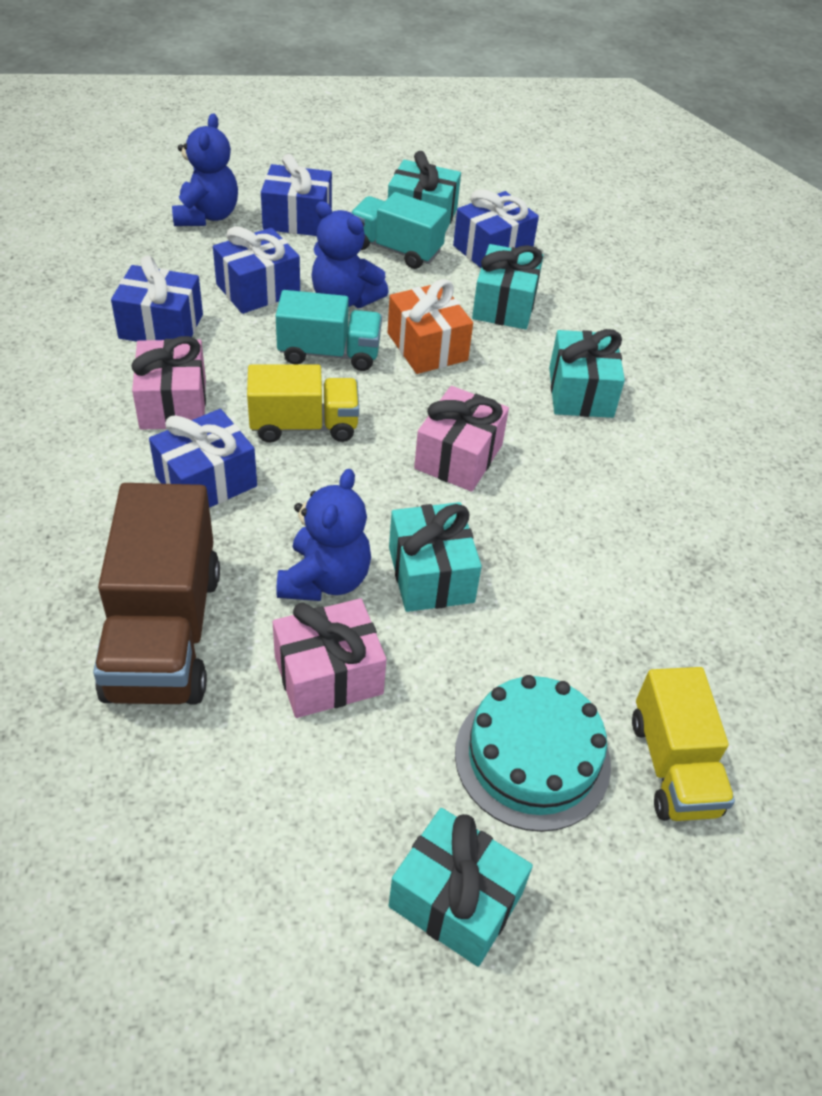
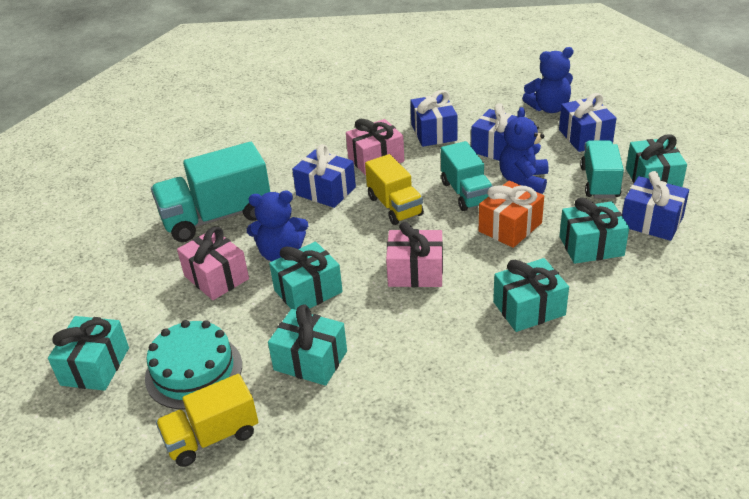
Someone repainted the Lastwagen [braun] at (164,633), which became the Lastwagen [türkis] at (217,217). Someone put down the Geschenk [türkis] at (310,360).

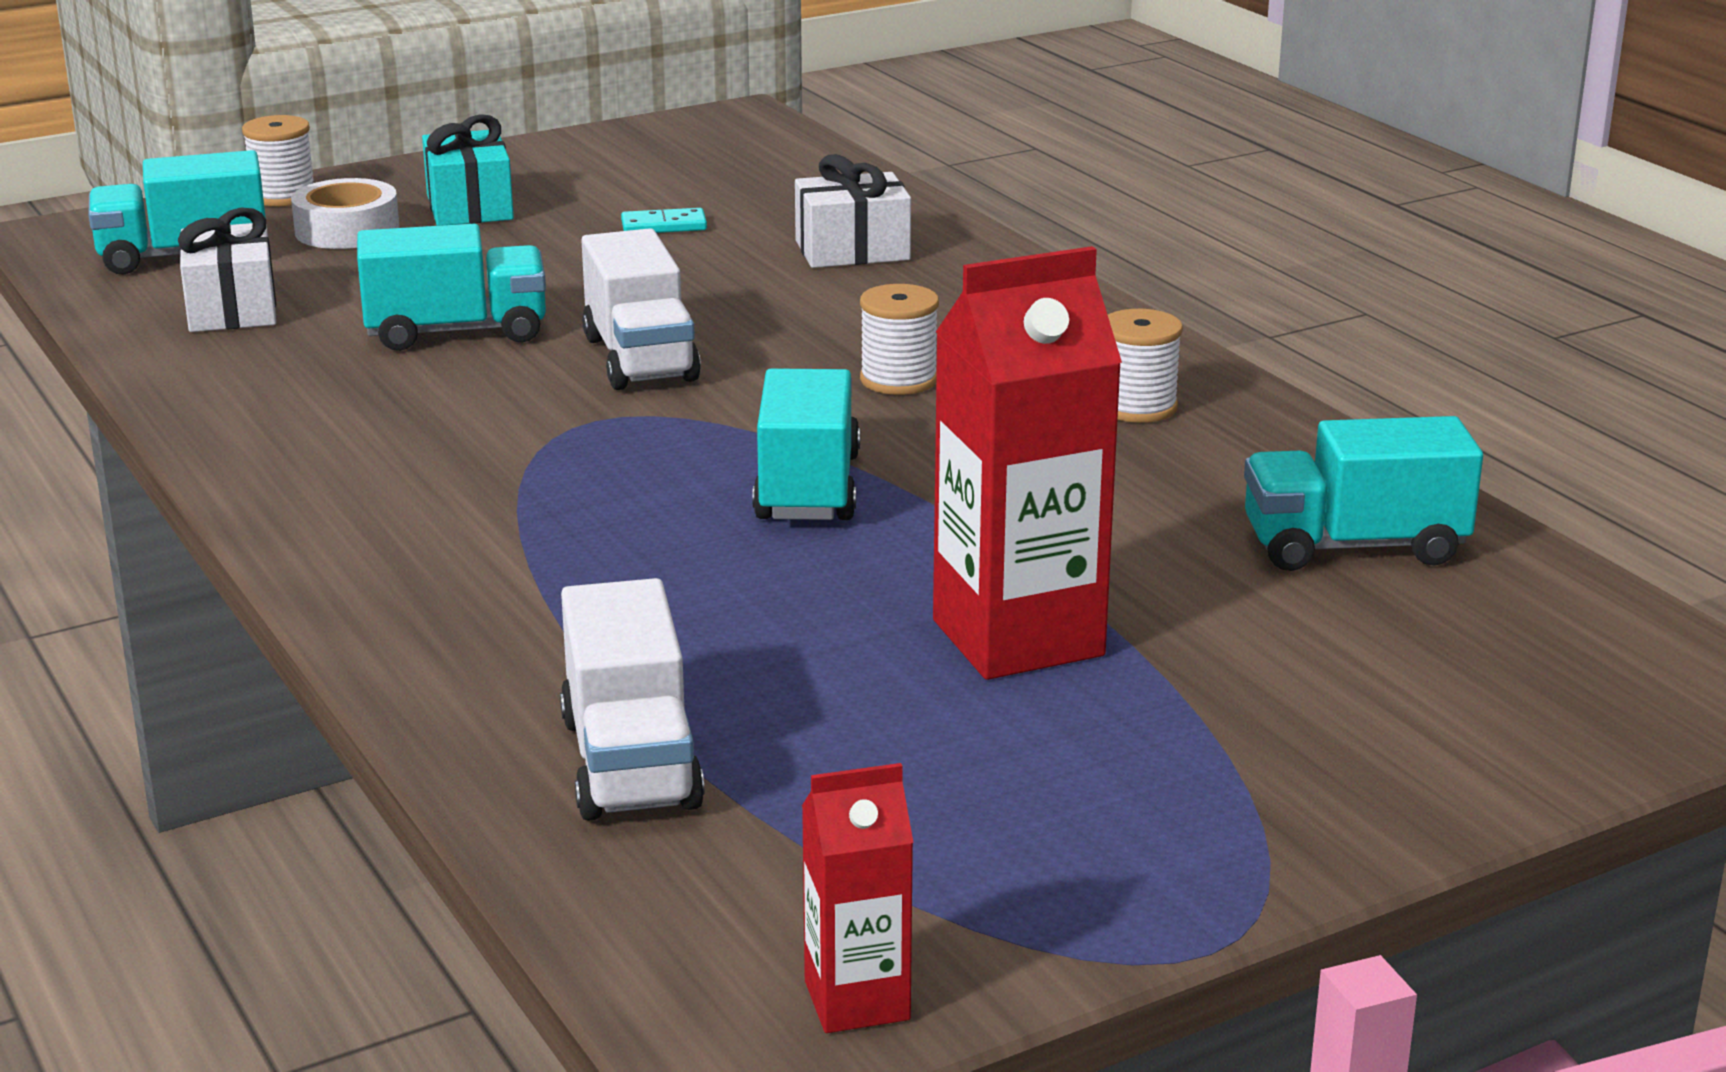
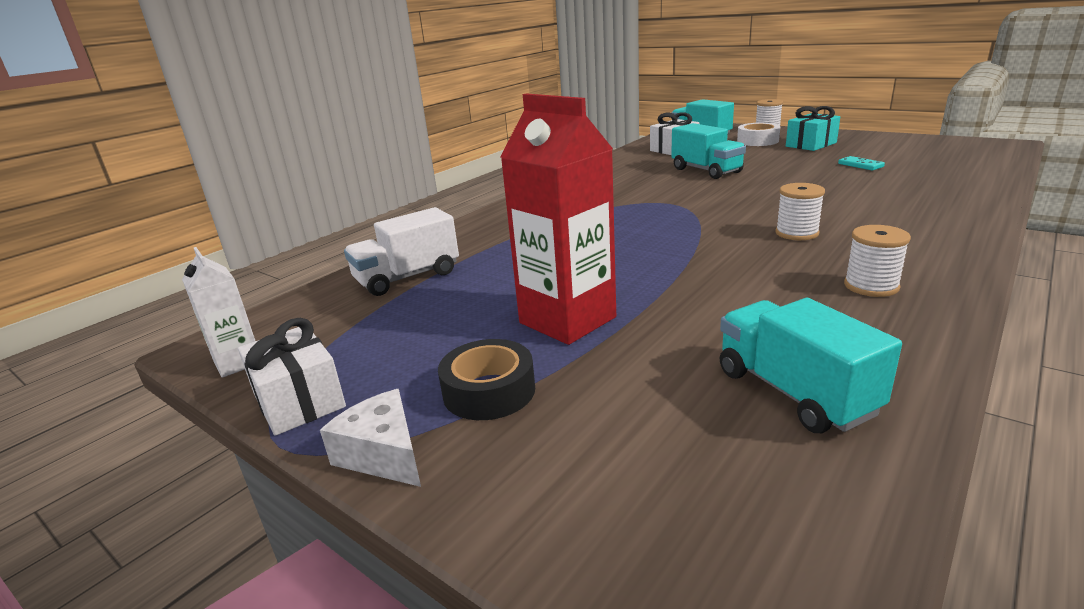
Someone took away the Lastwagen [weiß] at (640,359). Someone took away the Lastwagen [türkis] at (808,488). Someone carried the Geschenk [weiß] from (852,250) to (299,400). Someone repainted the Getränkekarton [rot] at (857,1000), which became the Getränkekarton [weiß] at (238,362). Someone put down the Käse [weiß] at (383,454). Someone put down the Klebeband [schwarz] at (489,391).

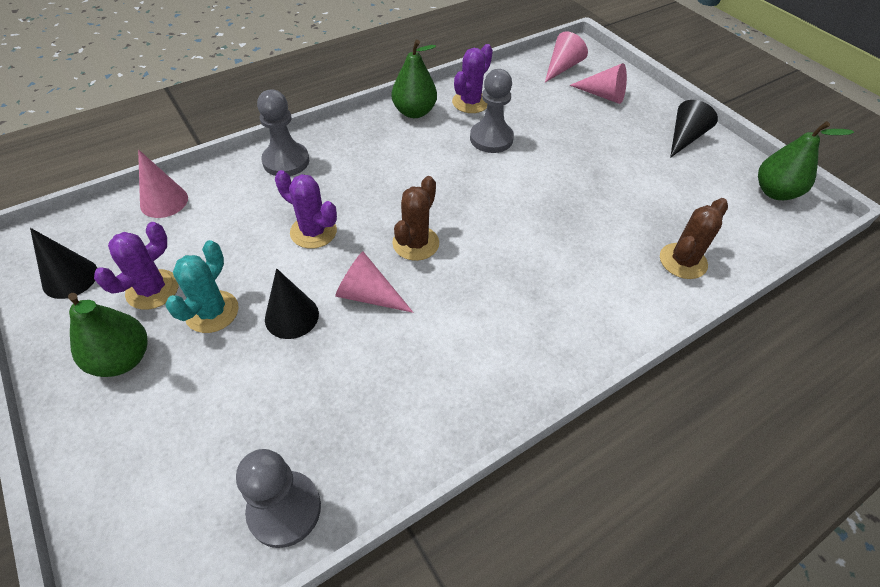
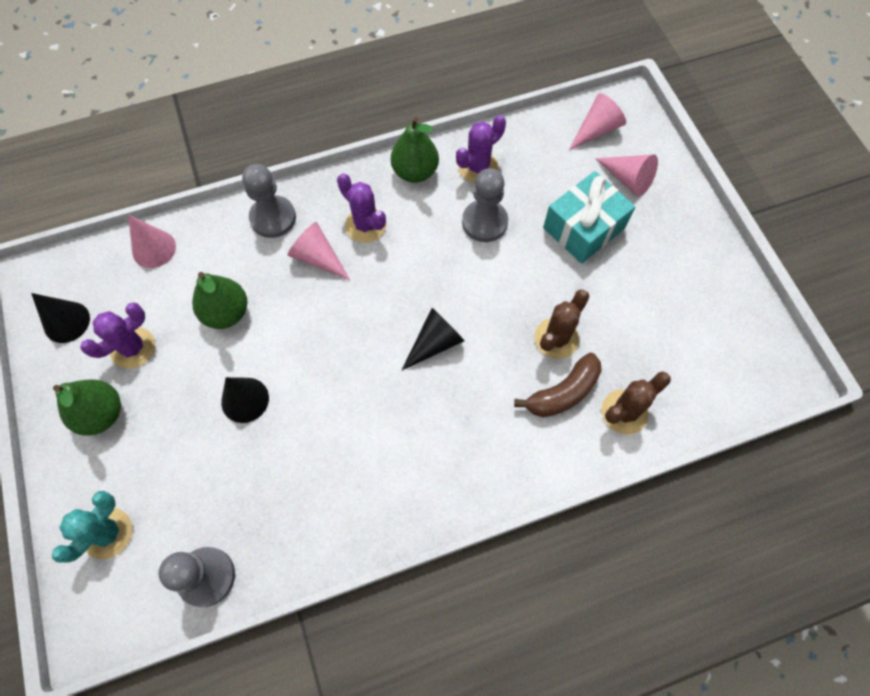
Someone carried the Kaktus [türkis] from (212,312) to (108,533). Someone carried the Kaktus [lila] from (313,232) to (365,225). Someone carried the Kegel [rosa] from (368,295) to (318,258). Someone carried the Kaktus [braun] from (415,243) to (556,338). Someone carried the Kegel [schwarz] from (684,138) to (435,343). Someone carried the Birne [grün] from (775,192) to (226,313). Someone put down the Banane [braun] at (563,393). Someone put down the Geschenk [türkis] at (583,228).

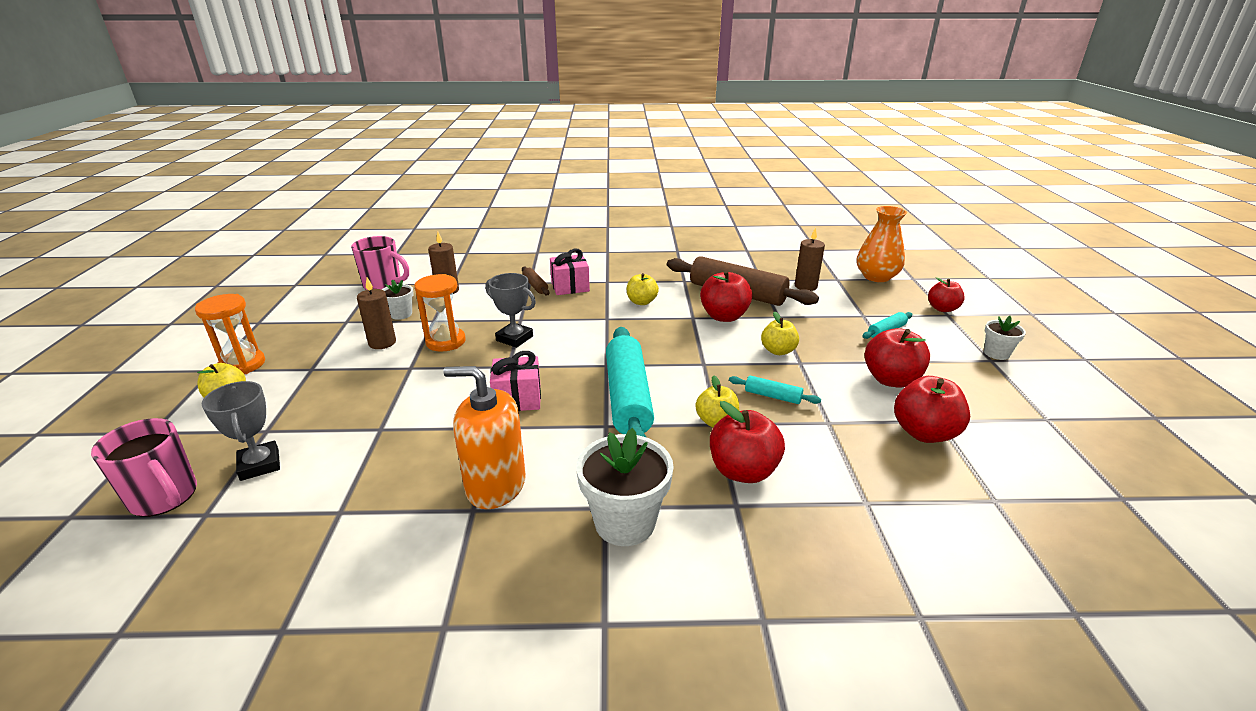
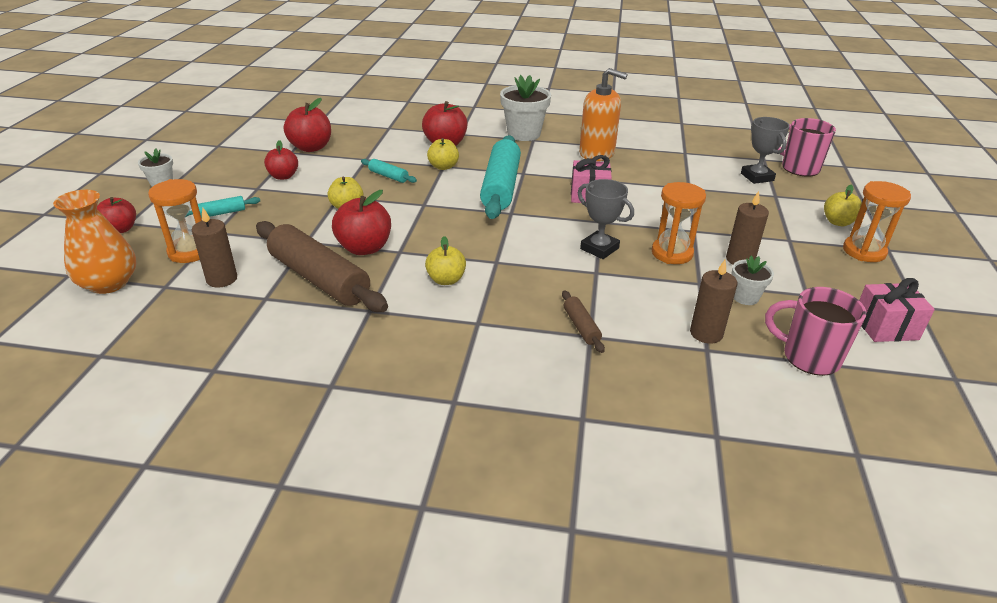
Someone carried the Geschenk [rosa] from (570,287) to (885,327). Someone scaled the Apfel [rot] at (891,380) by 0.66. Someone put down the Sanduhr [orange] at (190,252).

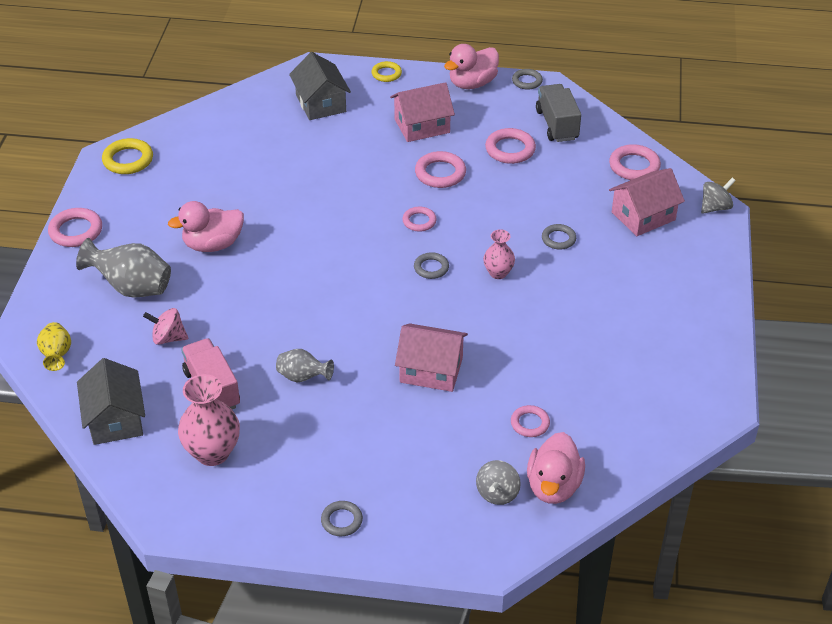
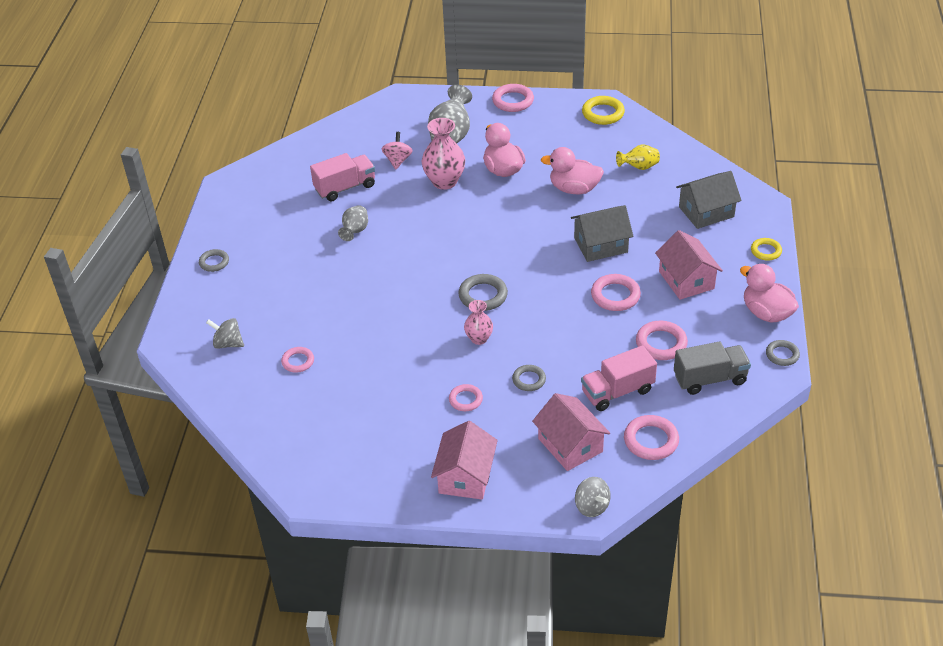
Someone carried the Vase [gelb] from (57,355) to (639,167). Someone carried the Haus [grau] from (115,419) to (600,245). Someone carried the Vase [rosa] from (212,452) to (444,182). Someone carried the Haus [rosa] from (431,370) to (465,476). Someone carried the Ring [rosa] from (419,221) to (465,400). Someone scaled the Ring [grau] at (431,268) by 1.56. Someone carried the Ente [rosa] from (553,486) to (574,189). Someone put down the Lastwagen [rosa] at (617,391).

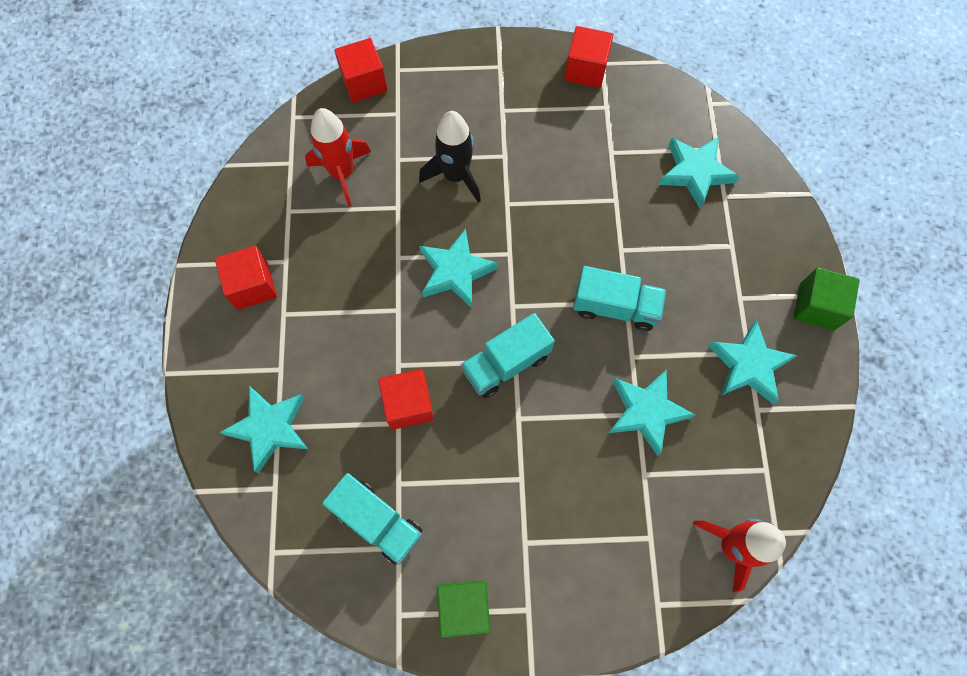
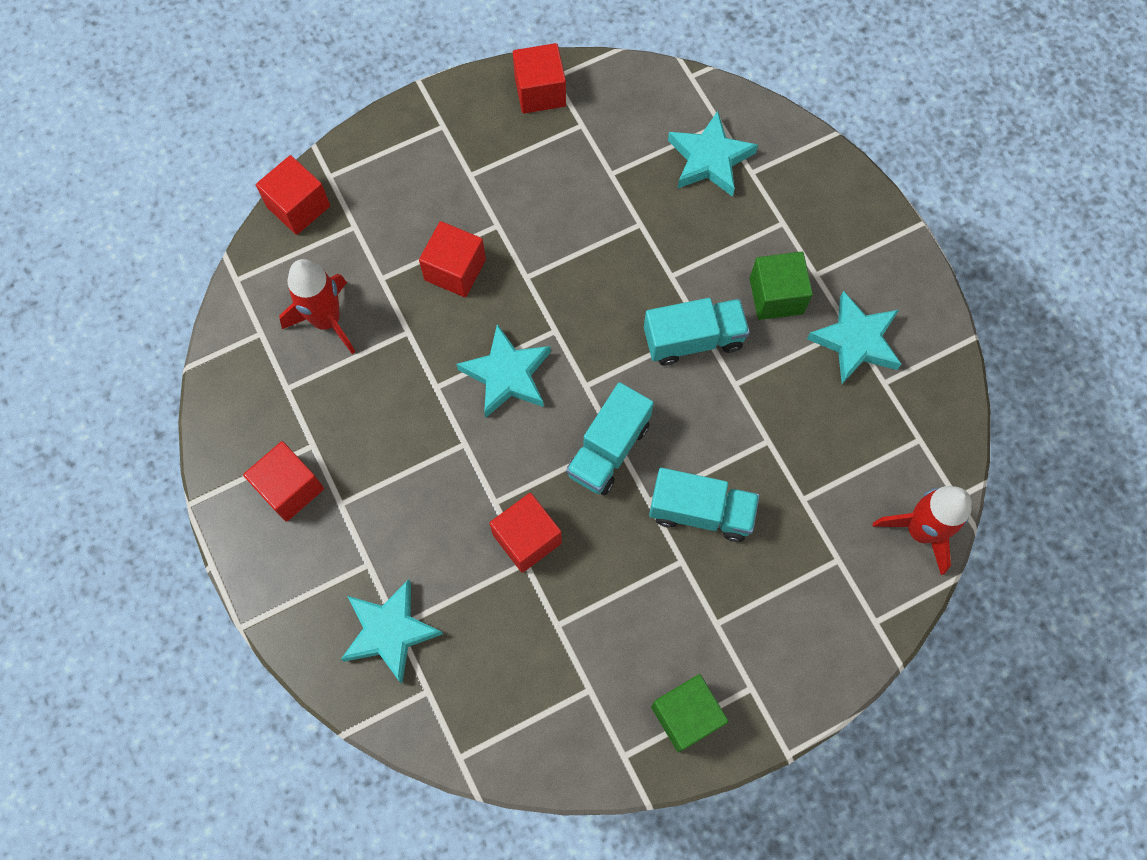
Someone carried the Lastwagen [türkis] from (378,521) to (701,511). Someone swapped the Rakete [schwarz] at (455,176) for the Kubus [rot] at (455,270). Someone took away the Stern [türkis] at (646,412). Someone carried the Kubus [grün] from (816,307) to (776,296).

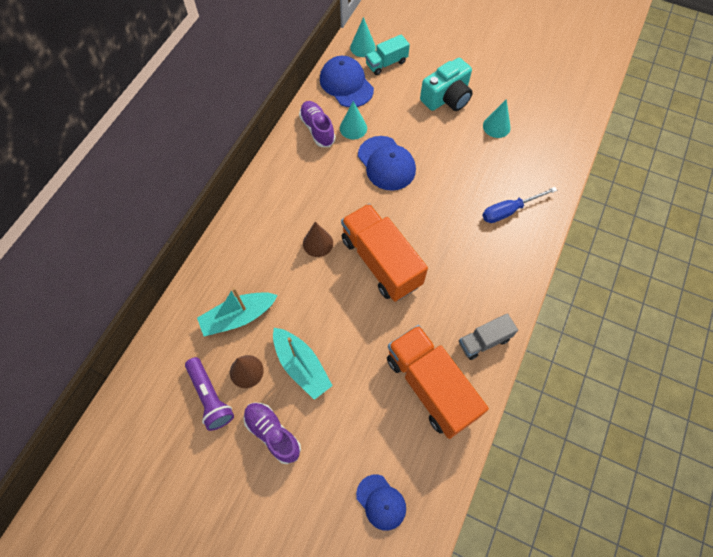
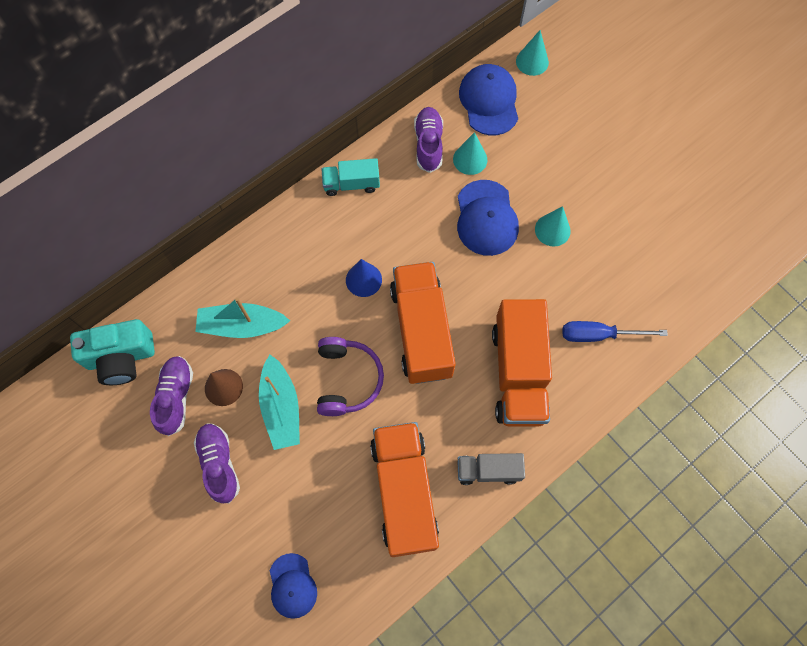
Someone swapped the Taschenlampe [lila] at (210,397) for the Schuh [lila] at (176,397). Someone repainted the Kegel [braun] at (318,243), which became the Kegel [blau] at (363,280). Someone carried the Lastwagen [türkis] from (386,63) to (351,184). Someone carried the Kamera [türkis] from (446,98) to (121,358). Someone carried the Kegel [türkis] from (496,126) to (552,230). Someone put down the Kopfhörer [lila] at (347,379). Someone put down the Lastwagen [orange] at (518,373).

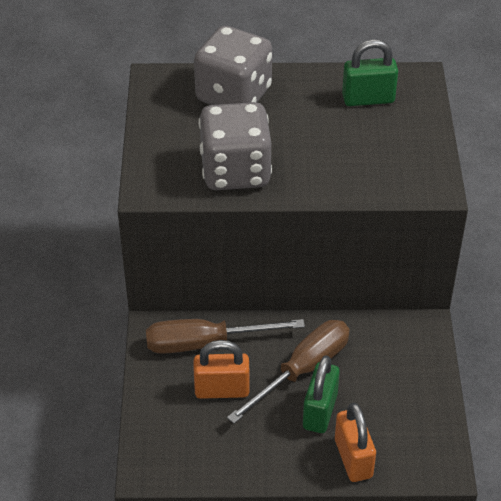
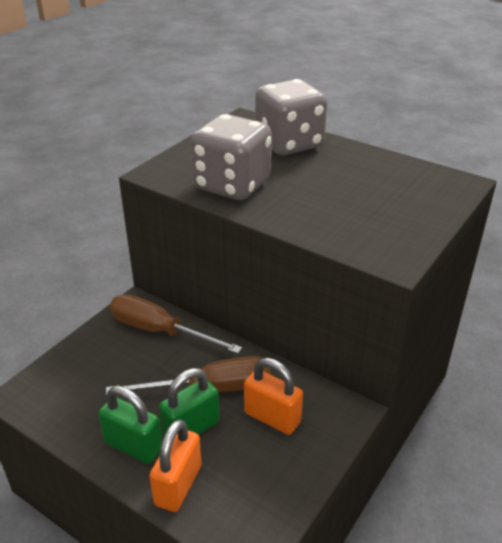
Someone carried the Vorhängeschloss [orange] from (222,390) to (272,417). Someone carried the Vorhängeschloss [grün] from (368,99) to (133,446).

